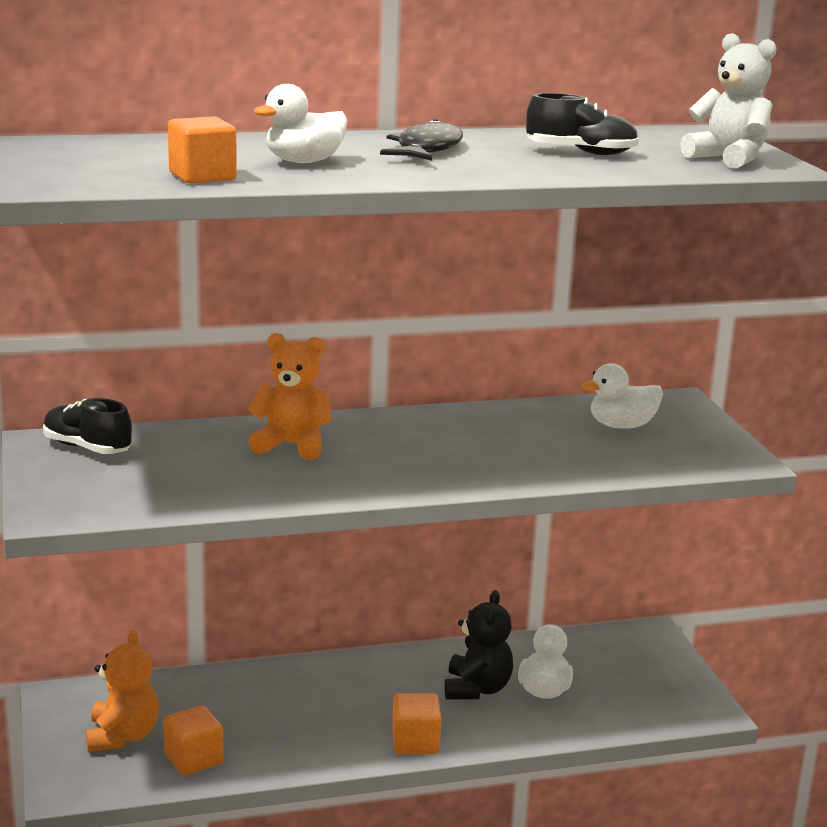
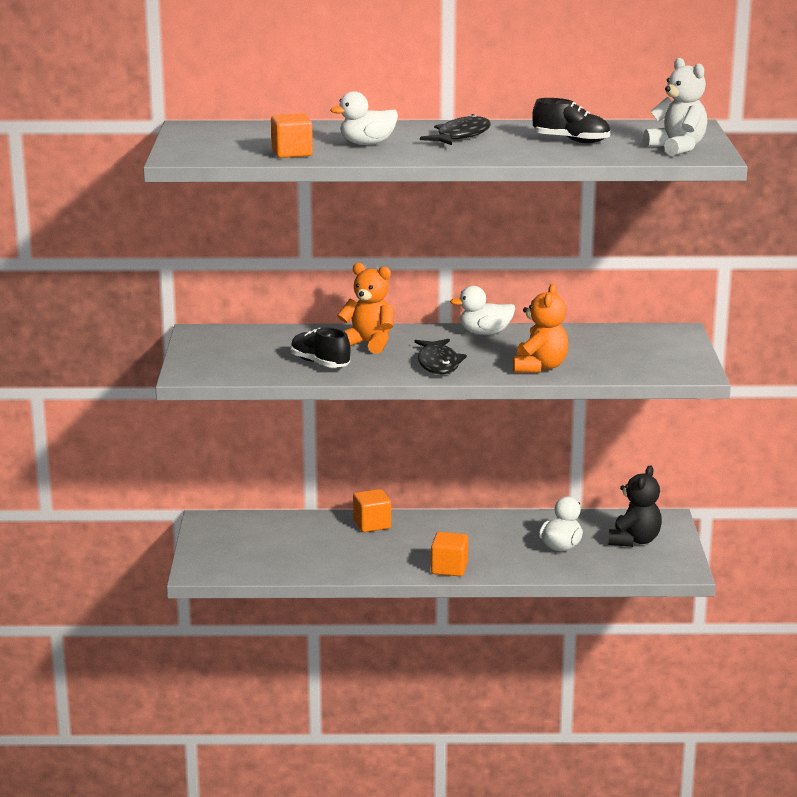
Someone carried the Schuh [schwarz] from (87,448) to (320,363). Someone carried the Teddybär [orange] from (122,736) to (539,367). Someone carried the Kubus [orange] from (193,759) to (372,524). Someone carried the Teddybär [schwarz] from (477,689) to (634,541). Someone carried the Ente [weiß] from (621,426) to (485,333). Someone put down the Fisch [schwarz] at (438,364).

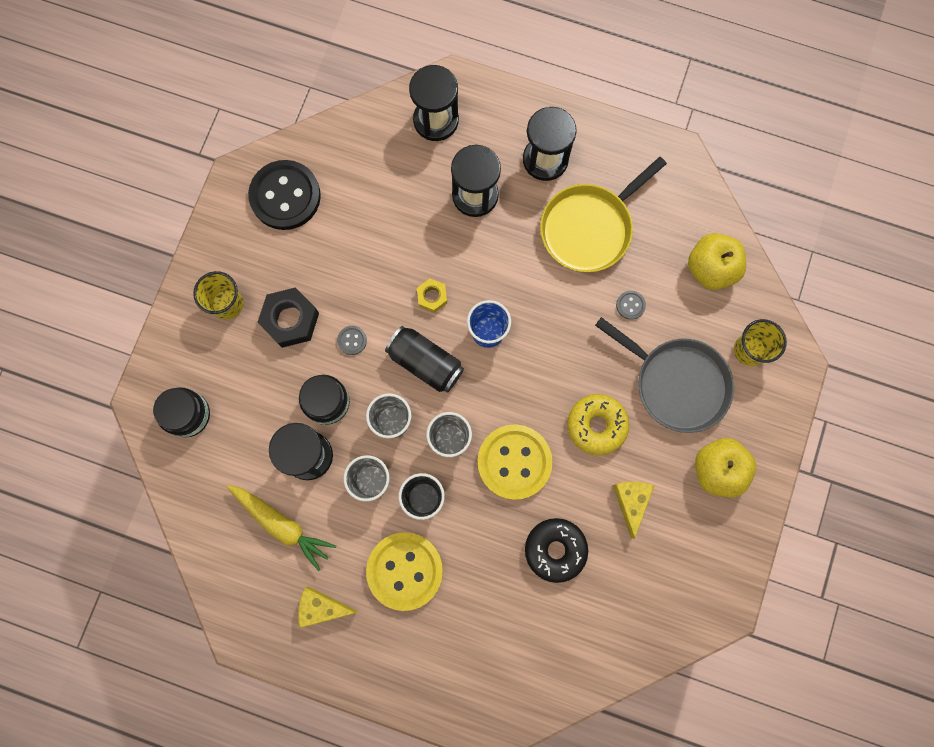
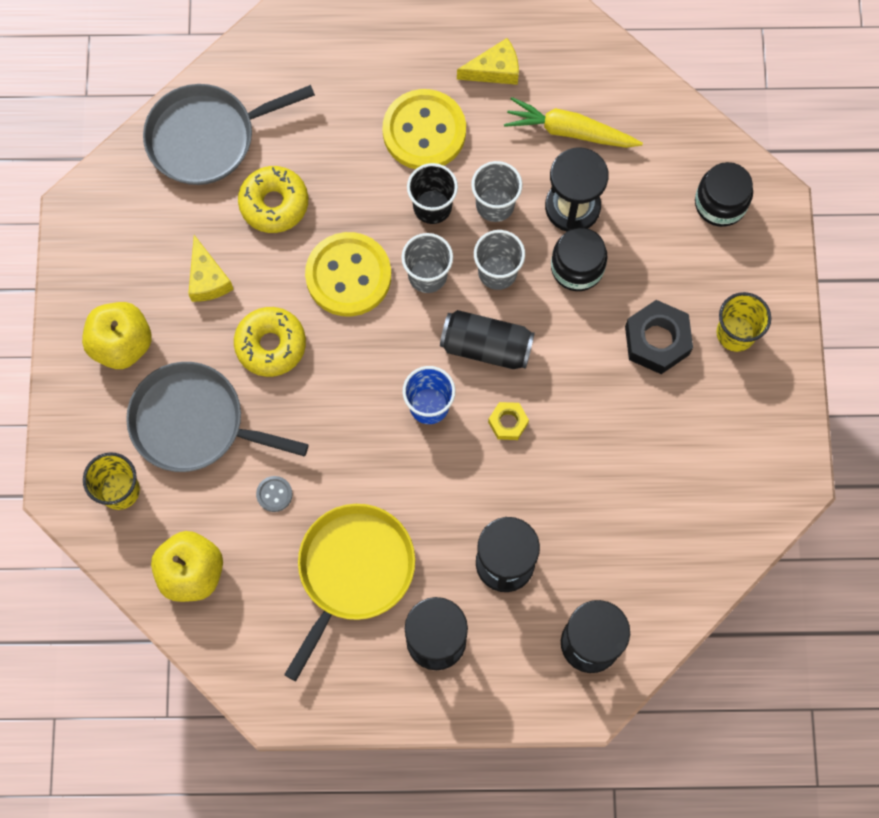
Someone took away the Knopf [schwarz] at (285,196). Someone took away the Knopf [grau] at (352,340). Someone repainted the Donut [schwarz] at (555,550), which became the Donut [gelb] at (274,204). Someone put down the Pfanne [grau] at (206,138).

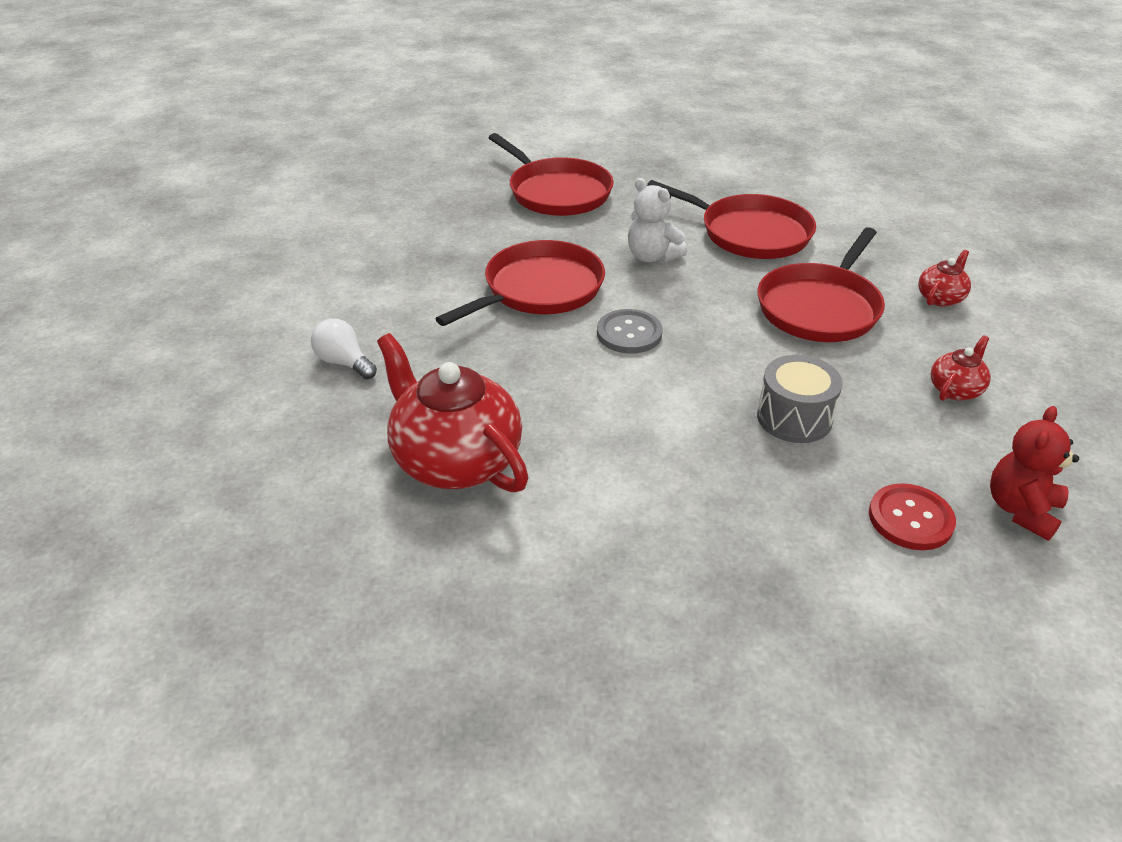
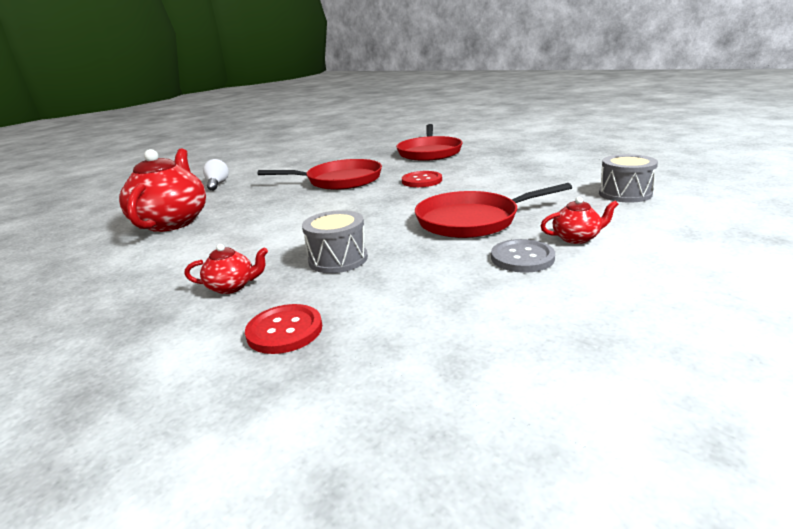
Someone carried the Knopf [grau] from (629,333) to (522,258). Someone swapped the Teddybär [weiß] at (652,256) for the Knopf [rot] at (422,181). Someone took away the Pfanne [rot] at (750,233). Someone carried the Teekanne [rot] from (955,389) to (232,287). Someone took away the Teddybär [rot] at (1021,510). Someone put down the Trommel [grau] at (625,194).

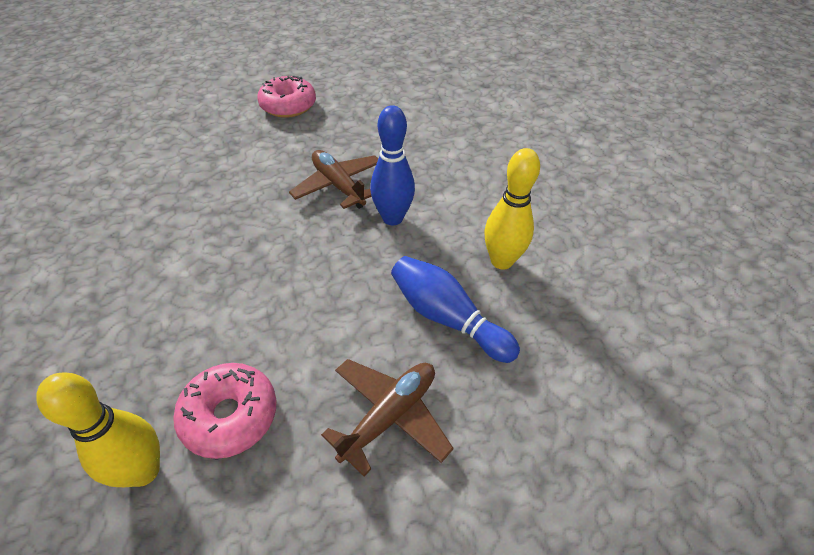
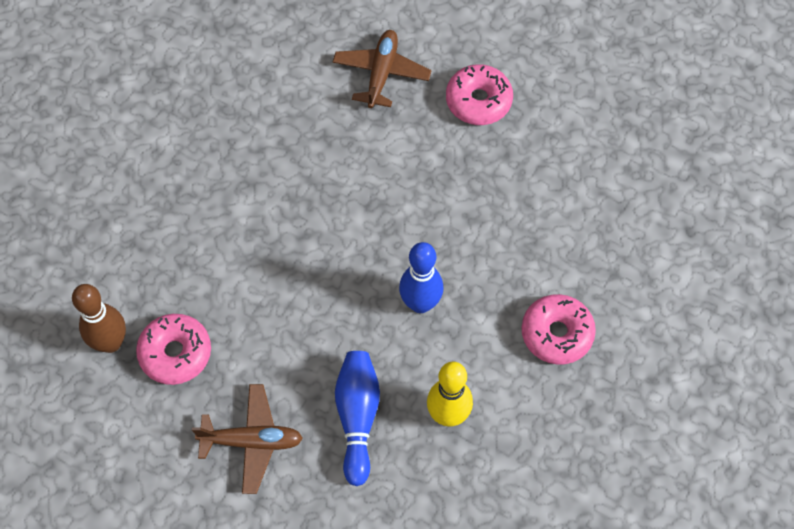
Someone repainted the Bowlingkegel [gelb] at (143,471), which became the Bowlingkegel [braun] at (111,342). Someone carried the Flugzeug [braun] from (338,186) to (381,73). Someone put down the Donut [rosa] at (557,333).

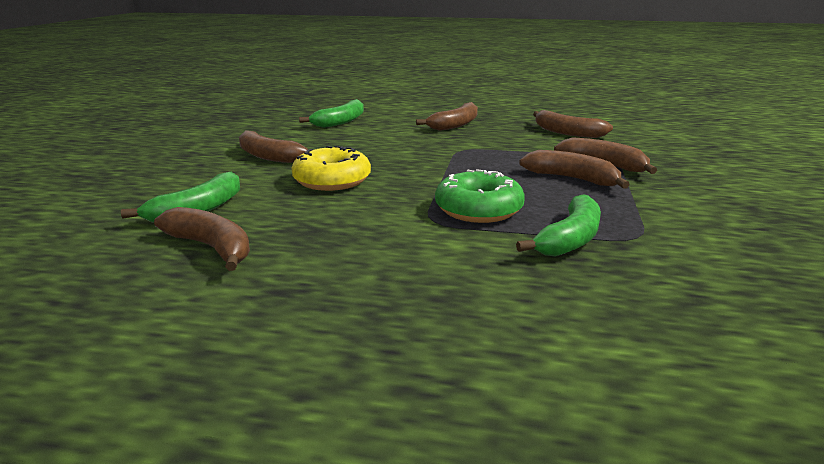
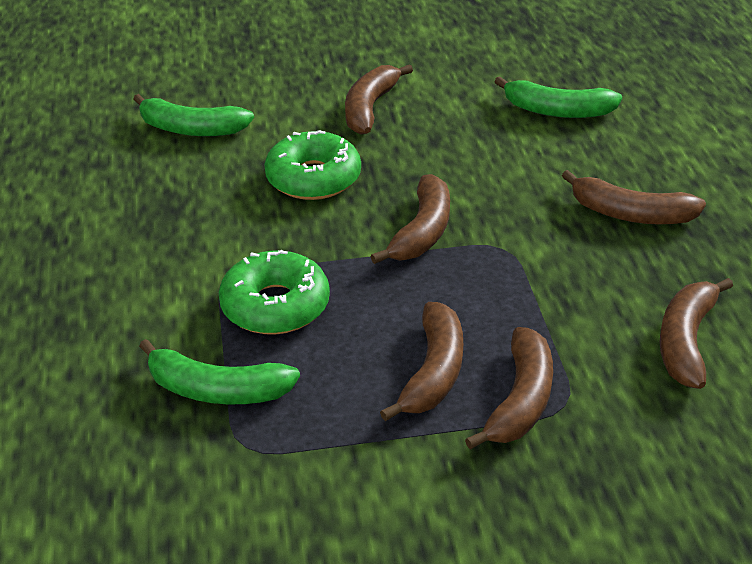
Someone carried the Banane [braun] from (211,247) to (422,231). Someone repainted the Donut [gelb] at (332,180), which became the Donut [grün] at (313,178).

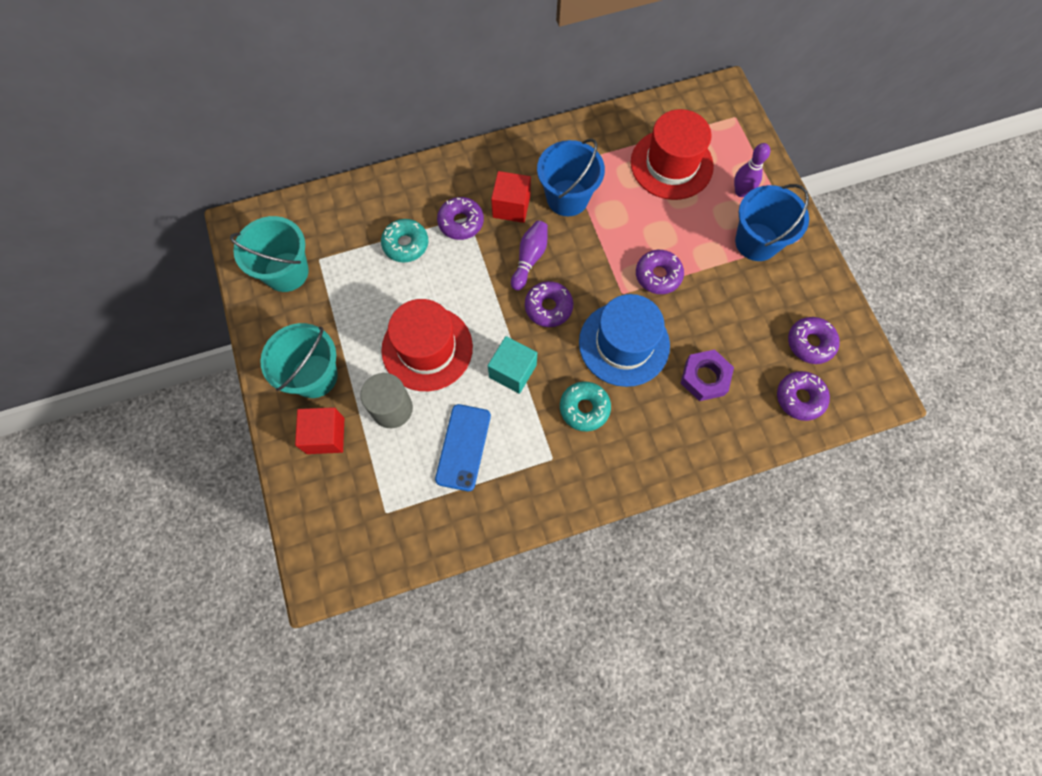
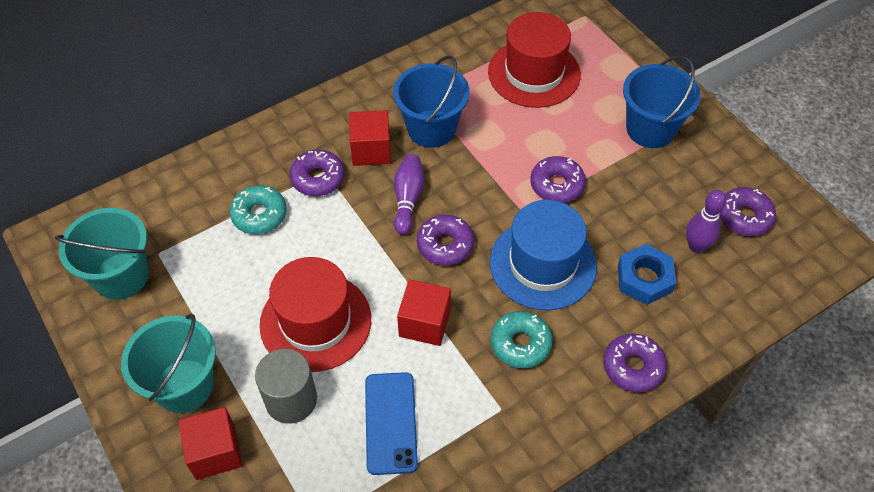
Someone repainted the Kubus [türkis] at (512,371), which became the Kubus [rot] at (424,323). Someone repainted the Sechskantmutter [lila] at (705,378), which became the Sechskantmutter [blau] at (644,278). Someone carried the Bowlingkegel [lila] from (741,192) to (696,246). Someone carried the Donut [lila] from (799,398) to (633,367).

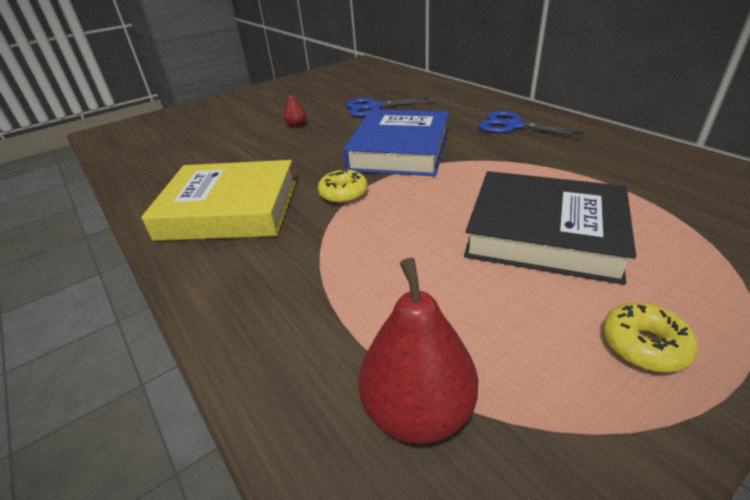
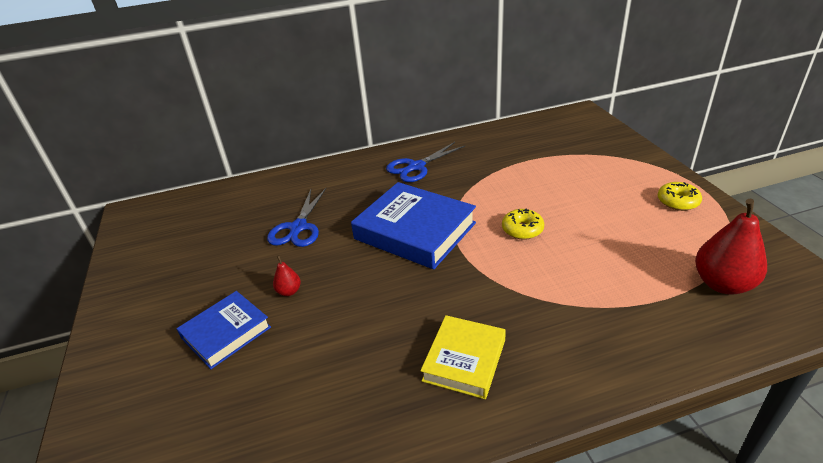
Someone scaled the Buch [gelb] at (230,209) by 0.60. Someone carried the Donut [gelb] from (343,194) to (522,229). Someone took away the Buch [schwarz] at (544,233). Someone put down the Buch [blau] at (226,333).

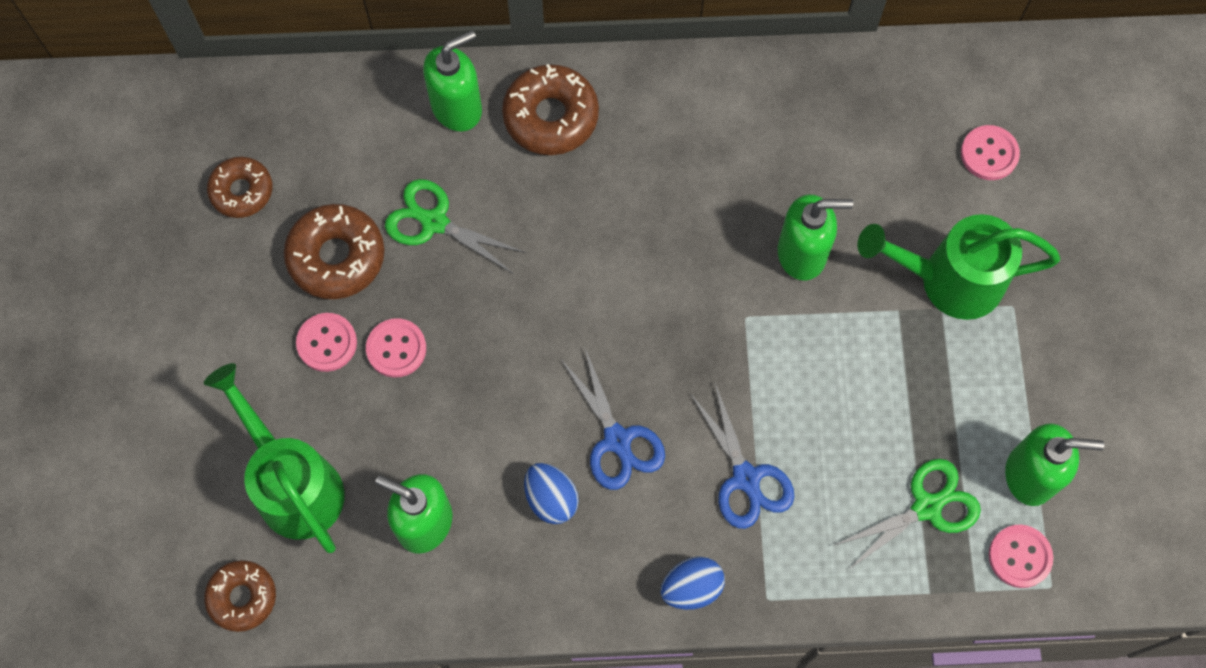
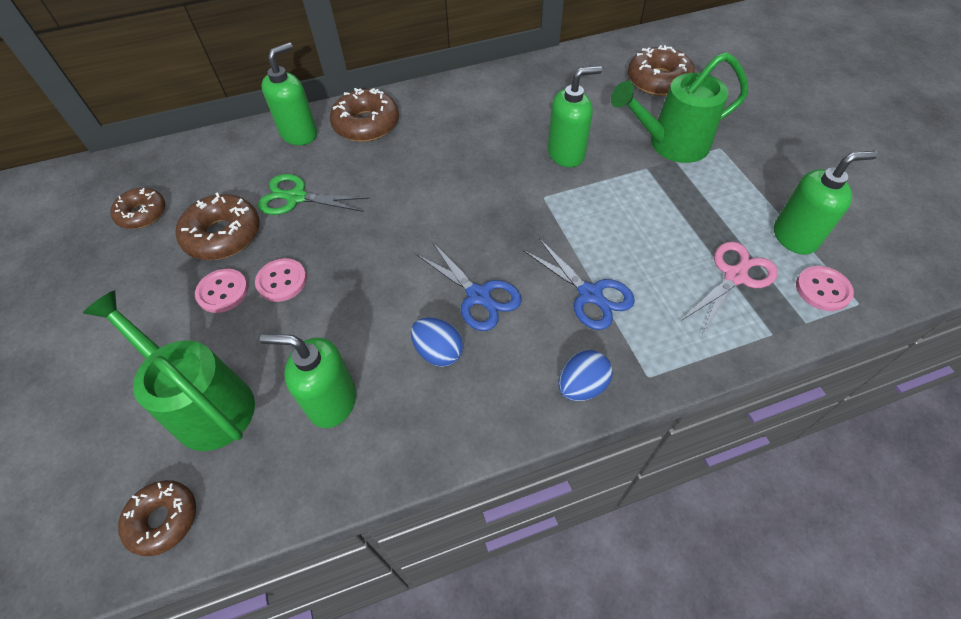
Someone repainted the Schere [grün] at (926,507), which became the Schere [rosa] at (735,276). Someone swapped the Knopf [rosa] at (989,154) for the Donut [braun] at (658,81).

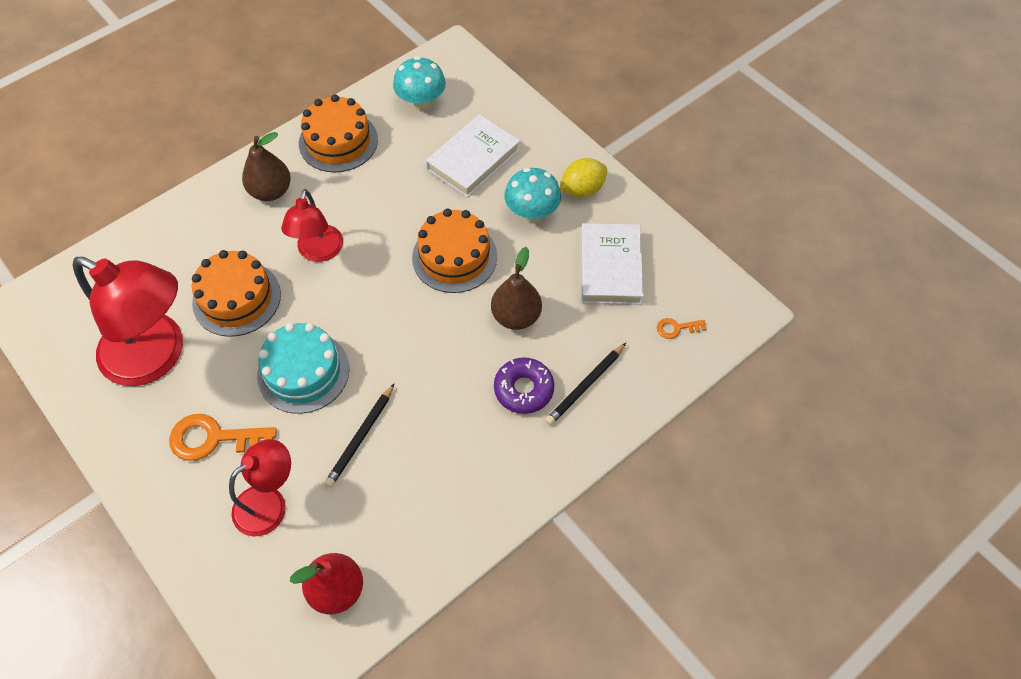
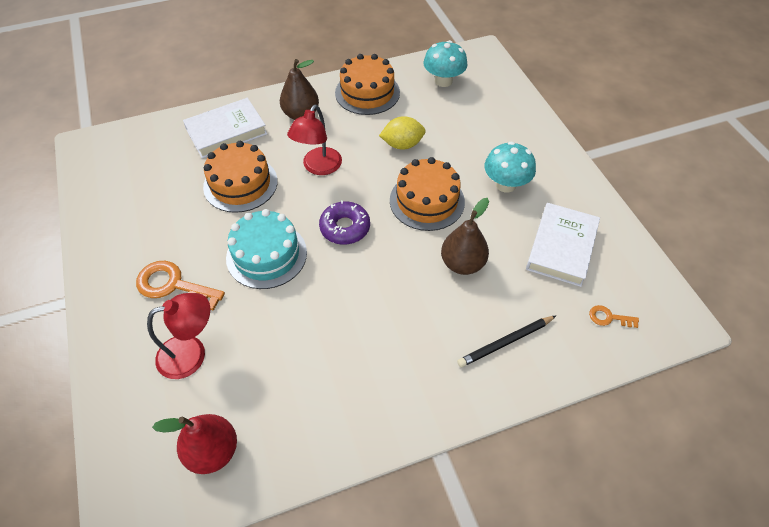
Someone took away the Lampe [rot] at (156,356). Someone took away the Bleistift [schwarz] at (361,437). Someone carried the Buch [weiß] from (473,159) to (226,131). Someone carried the Donut [lila] from (523,389) to (345,227). Someone carried the Zitrone [gelb] from (582,189) to (402,145).

